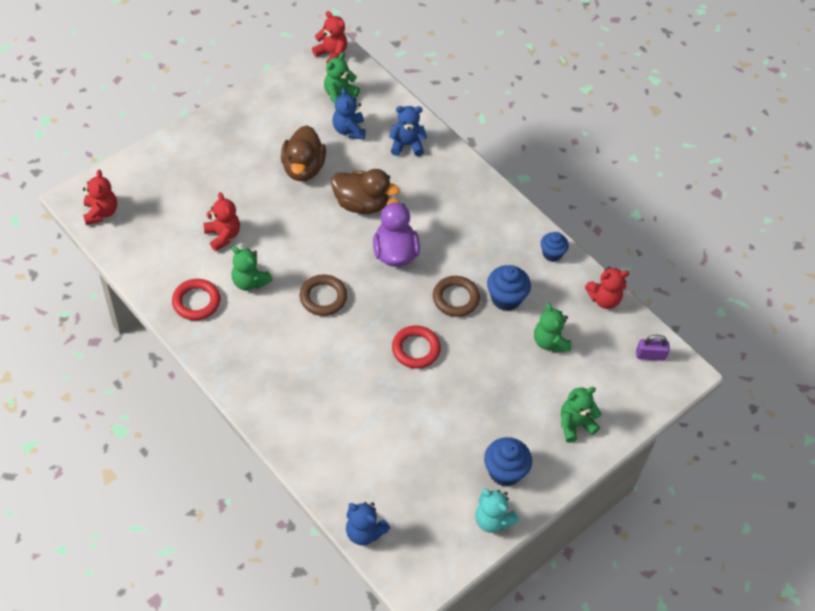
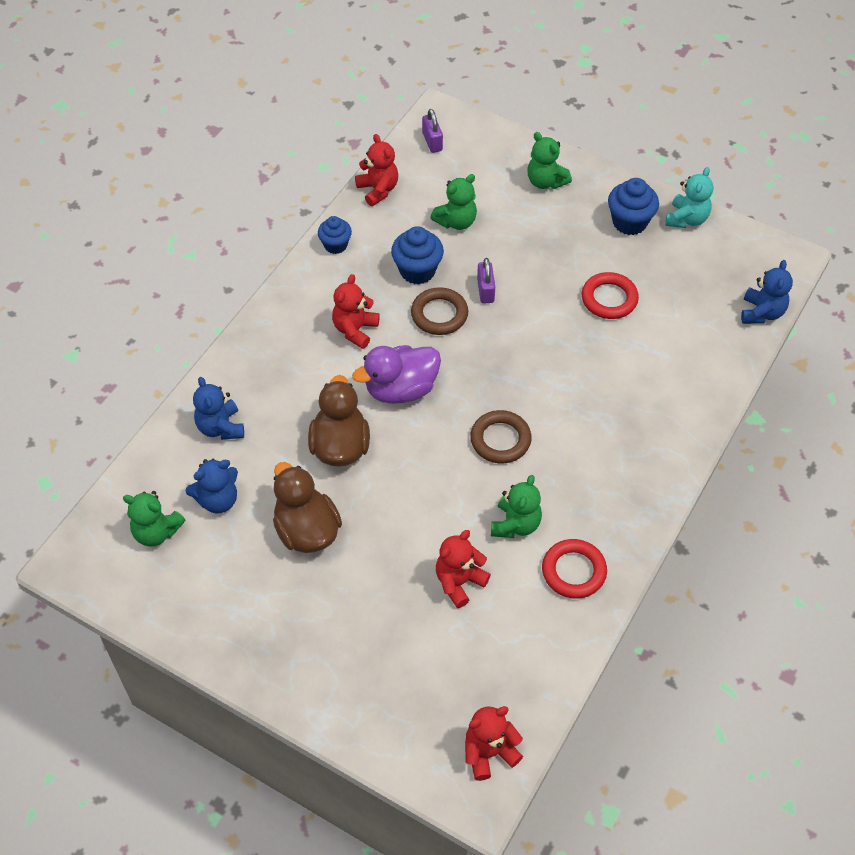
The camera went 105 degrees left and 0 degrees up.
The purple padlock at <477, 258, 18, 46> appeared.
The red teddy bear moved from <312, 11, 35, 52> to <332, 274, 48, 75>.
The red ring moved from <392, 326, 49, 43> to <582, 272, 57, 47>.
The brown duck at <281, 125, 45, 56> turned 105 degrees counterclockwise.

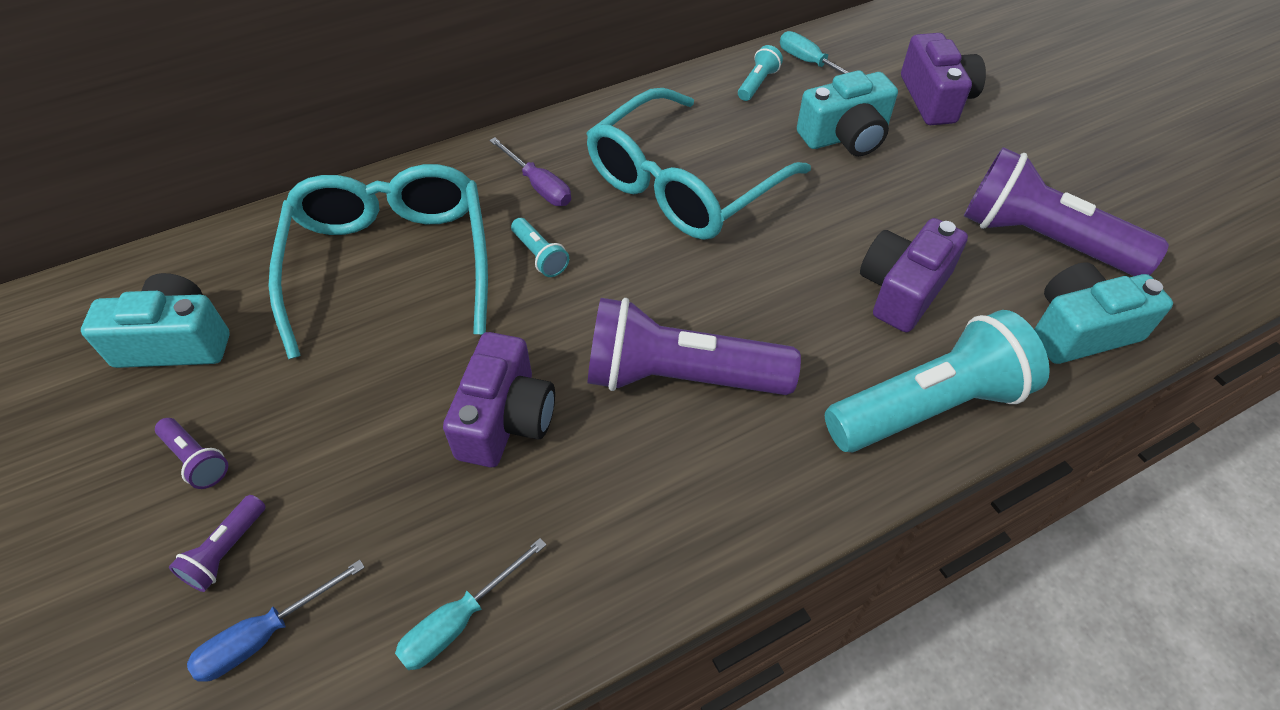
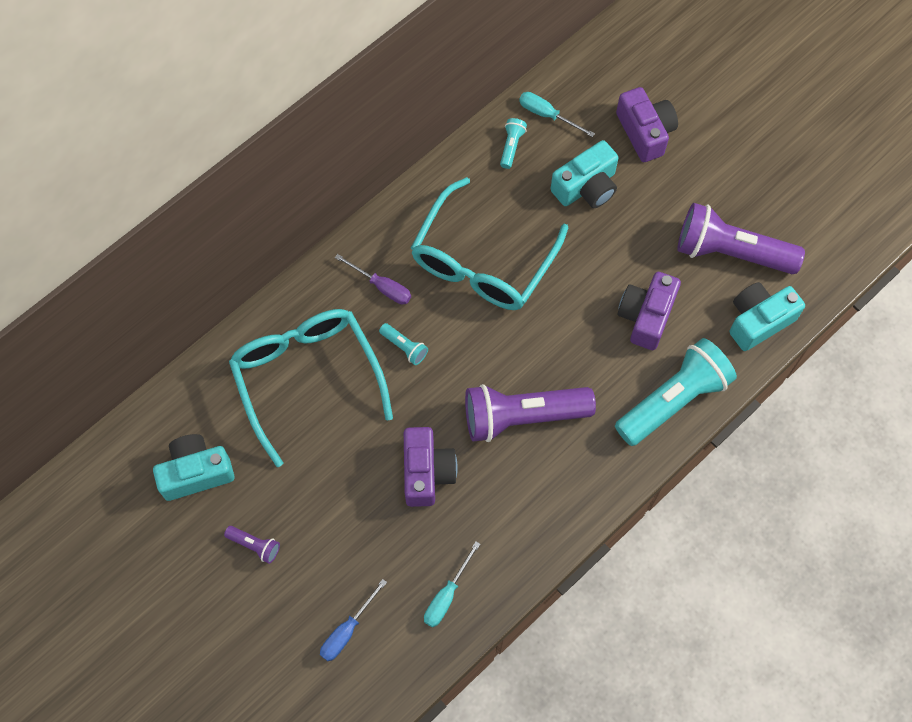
The camera went 15 degrees left and 15 degrees up.
The purple flashlight at <169, 495, 97, 97> disappeared.

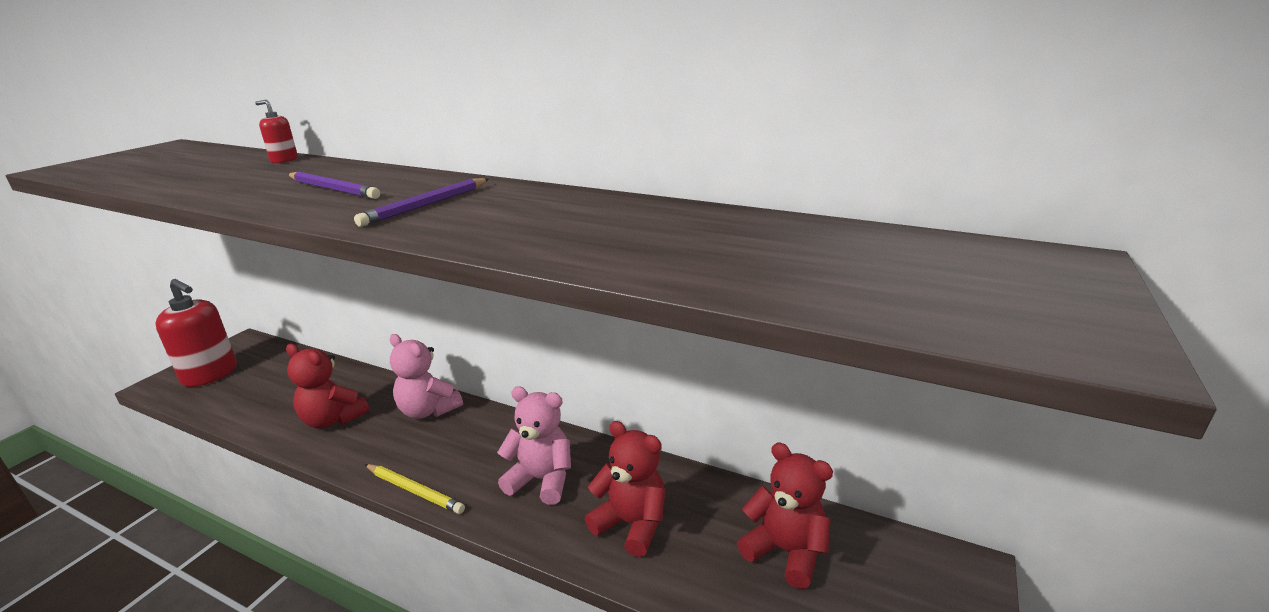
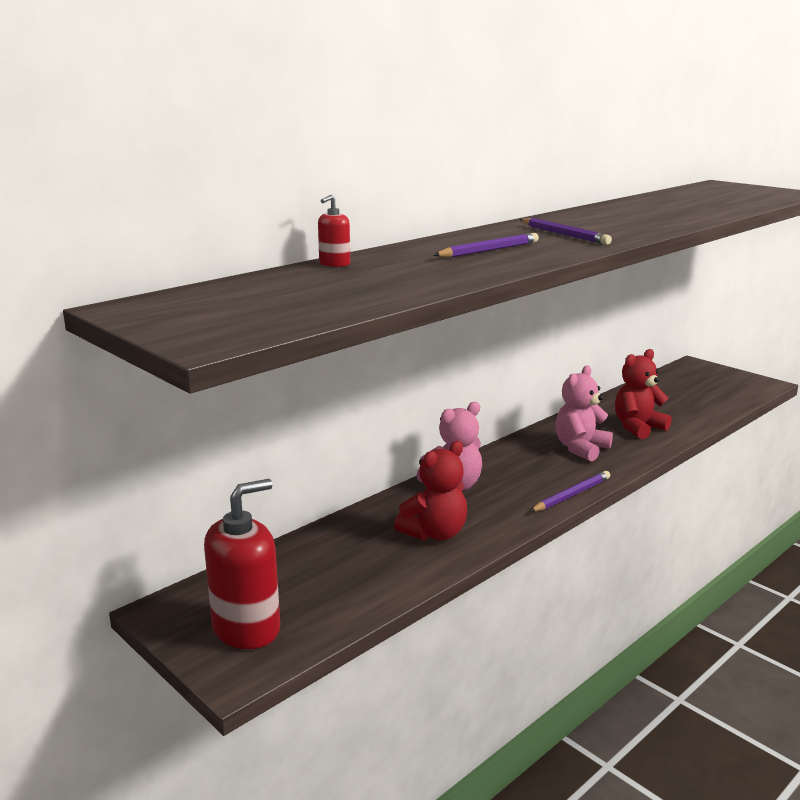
The camera went 70 degrees left and 5 degrees down.
The red teddy bear at <737, 443, 96, 146> disappeared.
The yellow pencil at <365, 464, 100, 50> became the purple pencil at <530, 471, 80, 41>.

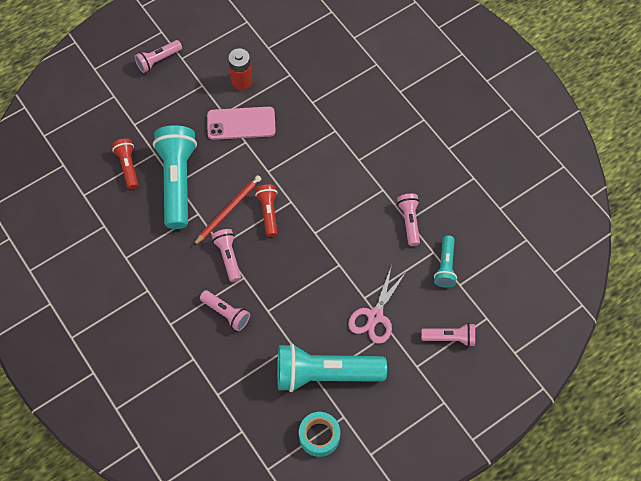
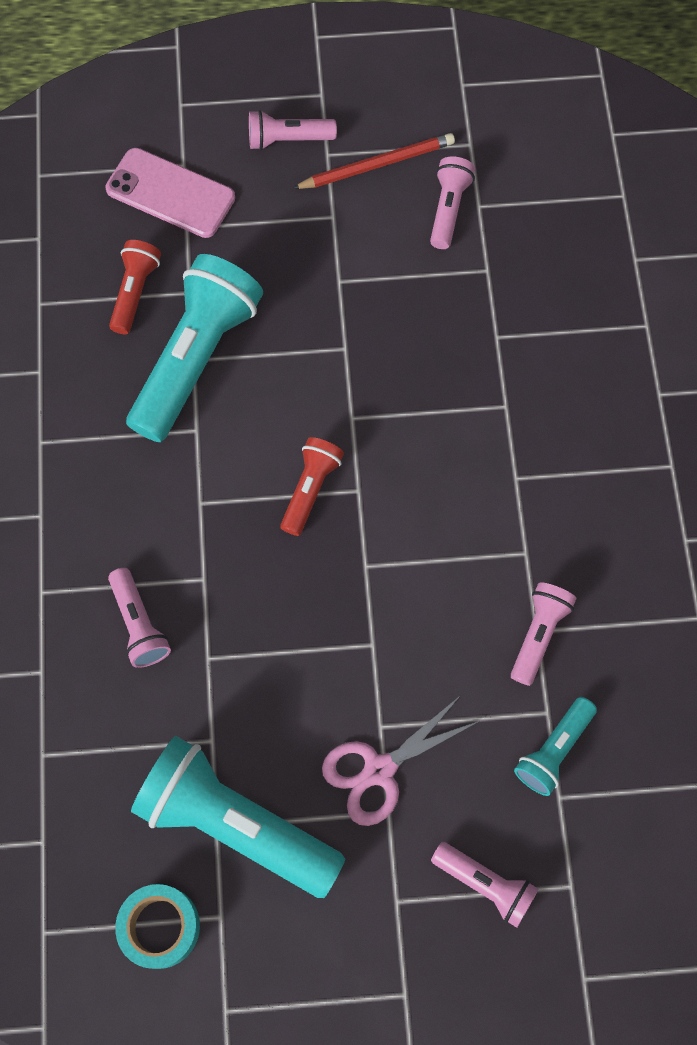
The camera went 30 degrees right and 5 degrees up.
The red battery at <228, 48, 24, 42> disappeared.
The red pencil moved from <193, 175, 68, 71> to <292, 133, 163, 56>.
The pink phone moved from <207, 107, 69, 33> to <105, 148, 130, 90>.
The pink flashlight moved from <212, 229, 29, 53> to <430, 156, 45, 93>.

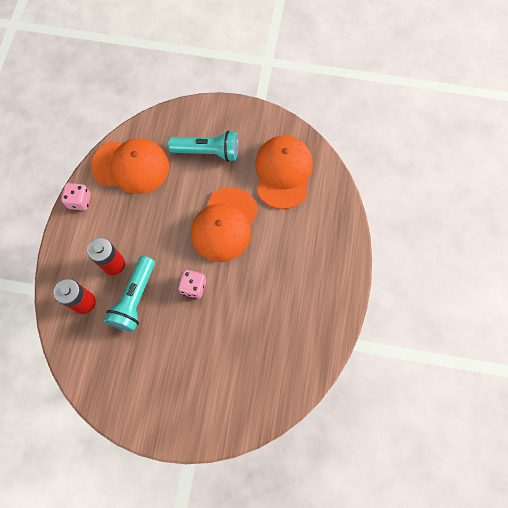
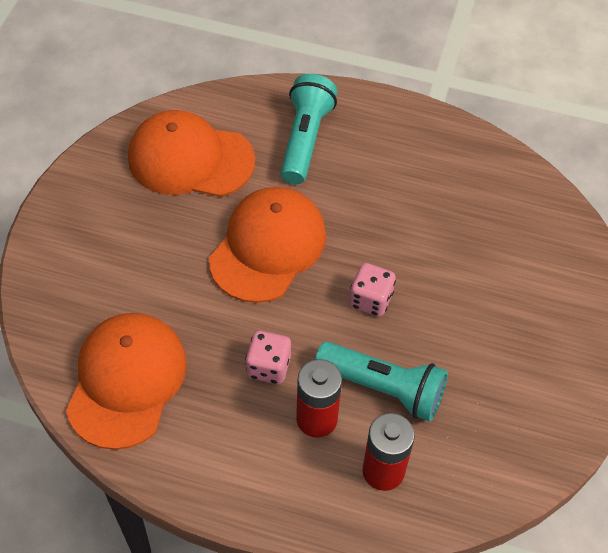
The camera went 85 degrees left and 15 degrees down.
The pink dice moved from <61, 183, 30, 28> to <245, 331, 46, 53>.
The turquoise flashlight moved from <168, 131, 70, 31> to <280, 74, 57, 110>.
The orange cap at <191, 187, 67, 75> turned 90 degrees counterclockwise.

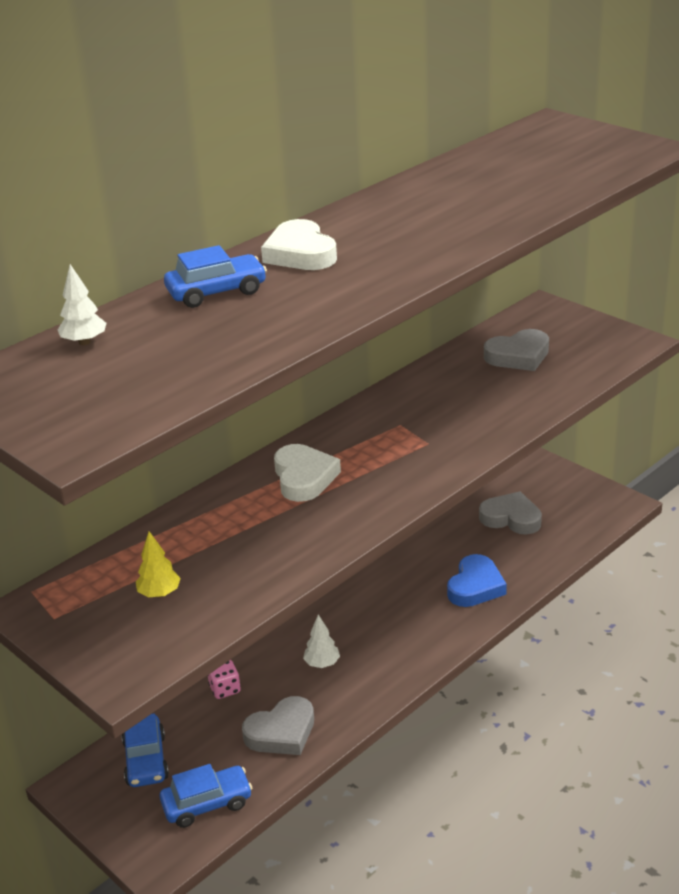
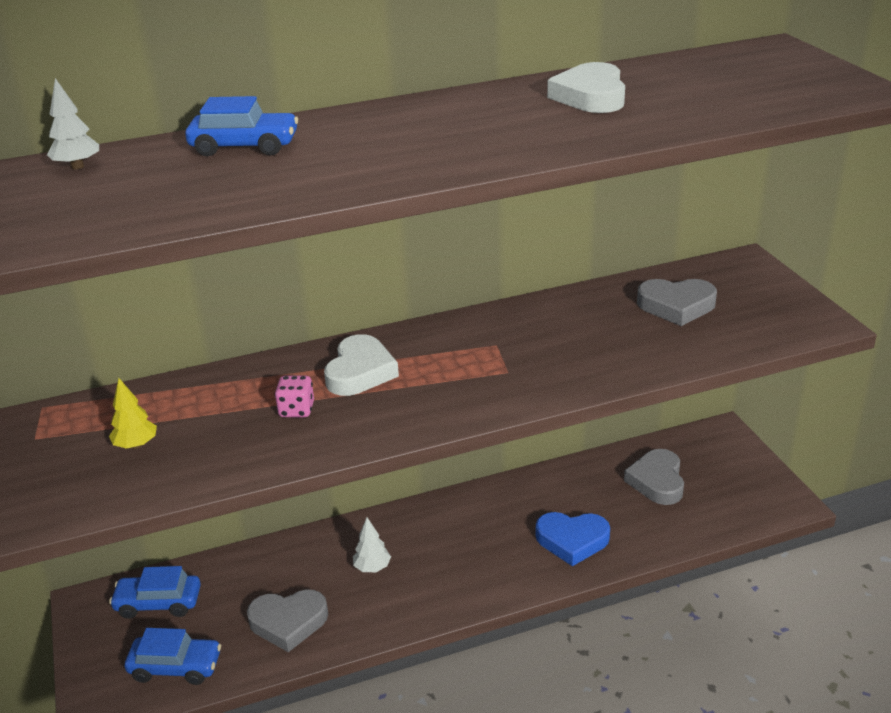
The camera went 25 degrees right and 0 degrees up.
The pink dice moved from <208, 660, 33, 39> to <275, 376, 39, 41>.
The white heart moved from <261, 219, 76, 51> to <547, 62, 78, 51>.
The blue car at <121, 714, 48, 73> turned 75 degrees clockwise.
The blue heart at <447, 554, 60, 53> turned 45 degrees clockwise.
The grey heart at <479, 491, 63, 44> turned 135 degrees counterclockwise.

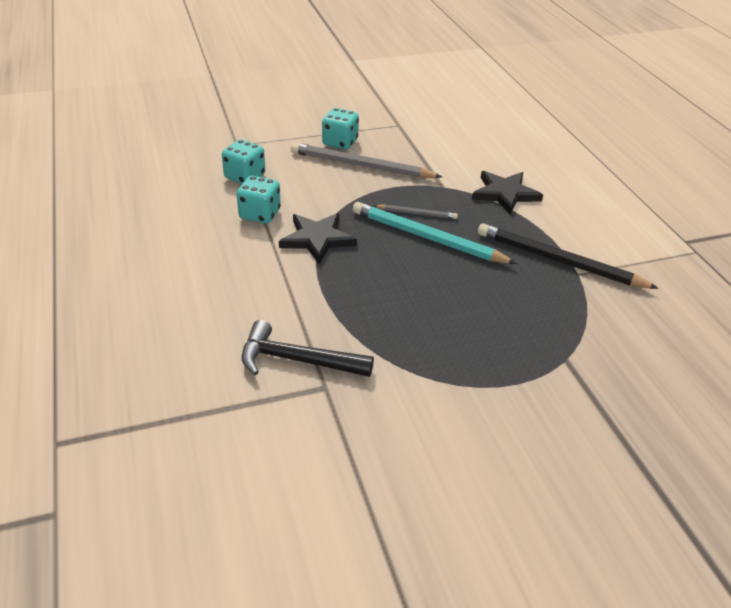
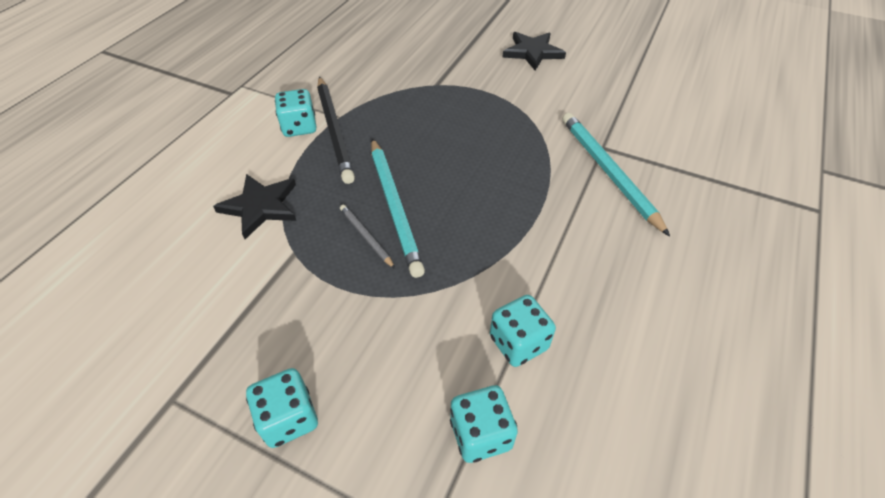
The camera went 135 degrees left and 10 degrees up.
The grey pencil at <291, 142, 151, 36> disappeared.
The turquoise dice at <275, 89, 41, 48> appeared.
The black star moved from <279, 213, 78, 51> to <502, 32, 64, 39>.
The black hammer at <242, 320, 132, 57> was replaced by the turquoise pencil at <562, 113, 108, 124>.

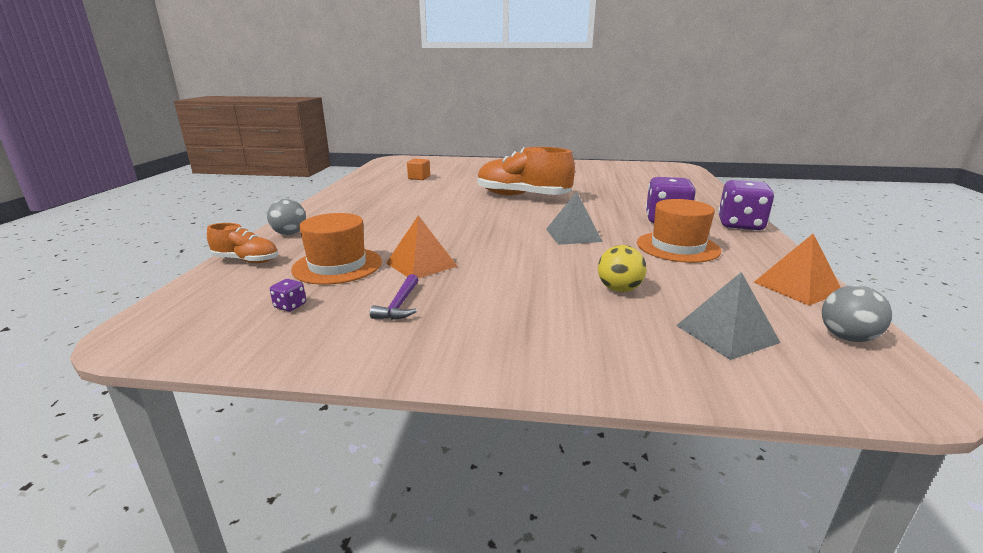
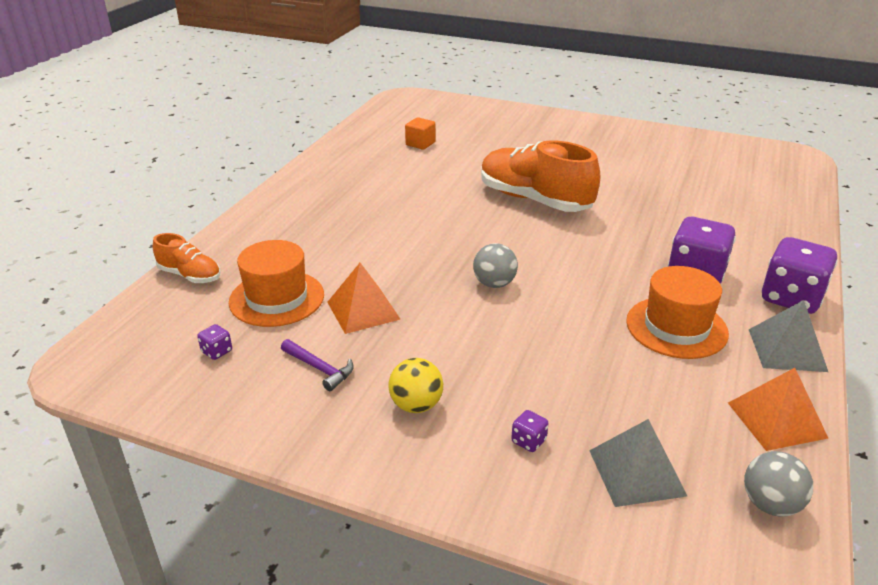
The camera went 15 degrees right and 10 degrees up.
The purple dice at <511, 410, 38, 42> appeared.
The grey ball moved from <267, 199, 39, 36> to <473, 243, 45, 45>.
The grey pyramid moved from <546, 192, 57, 53> to <749, 300, 79, 72>.
The yellow ball moved from <598, 245, 48, 47> to <389, 358, 54, 55>.
The purple hammer at <370, 274, 48, 46> turned 75 degrees counterclockwise.

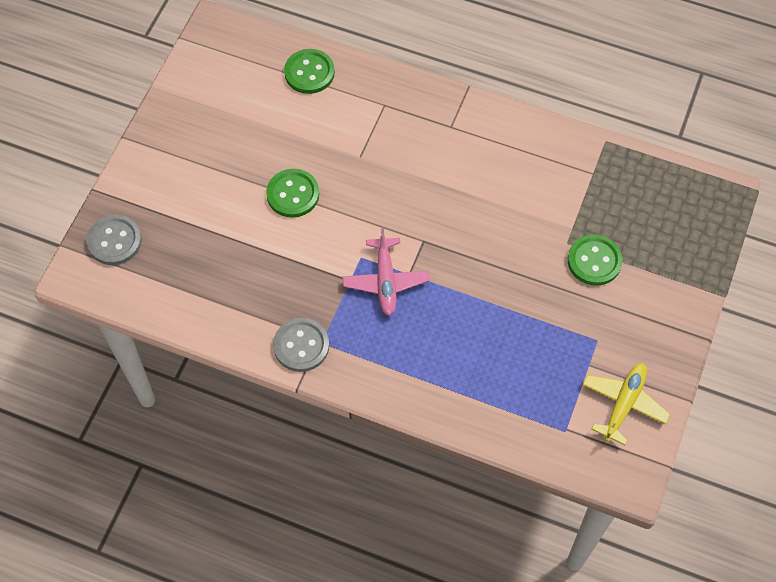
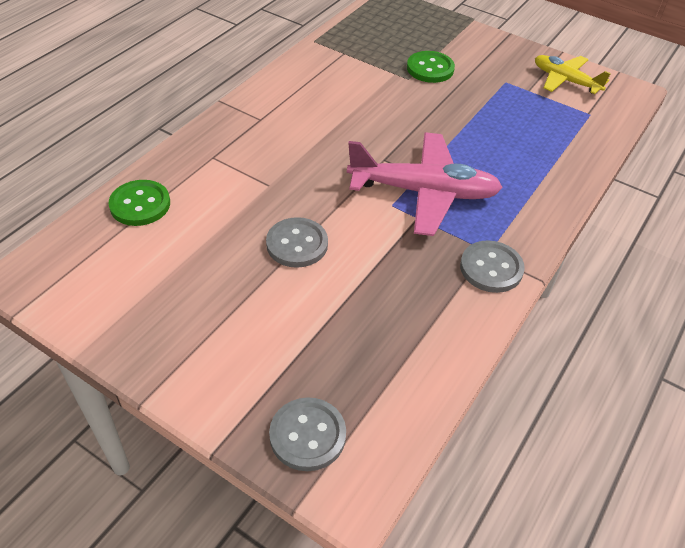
The camera went 80 degrees left and 15 degrees down.
The green button at <266, 169, 53, 49> became the grey button at <266, 217, 62, 51>.
The pink plane at <342, 227, 88, 89> changed to 1.65 times the size.

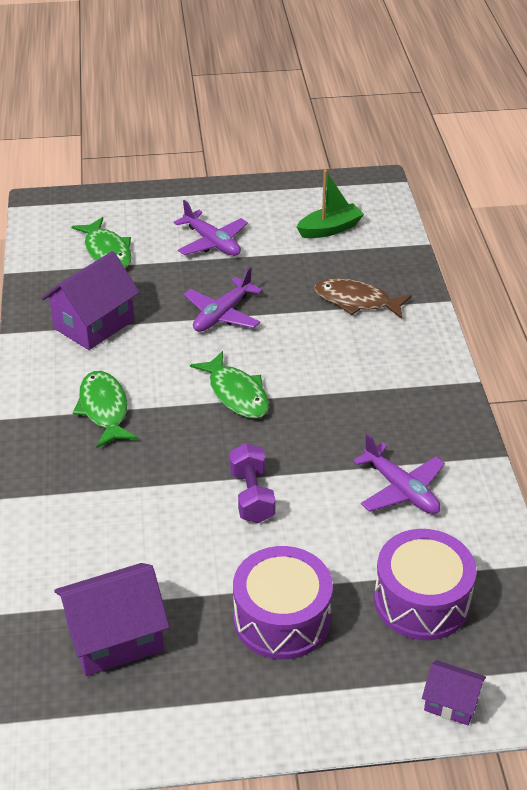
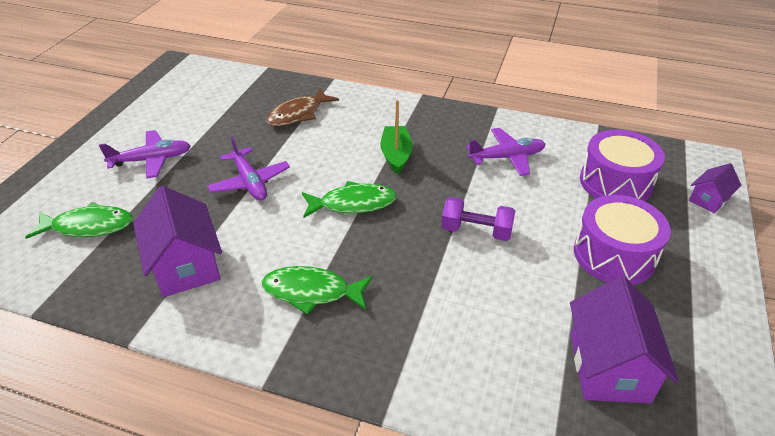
The camera went 65 degrees left and 0 degrees up.
The green boat moved from <297, 170, 67, 68> to <380, 100, 33, 75>.

